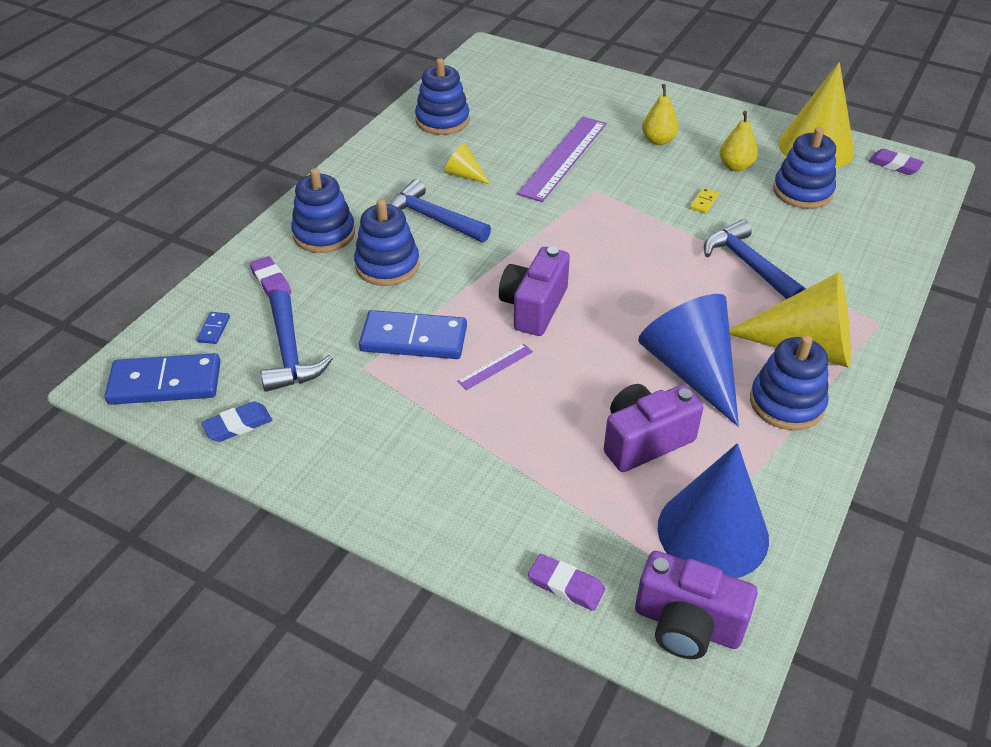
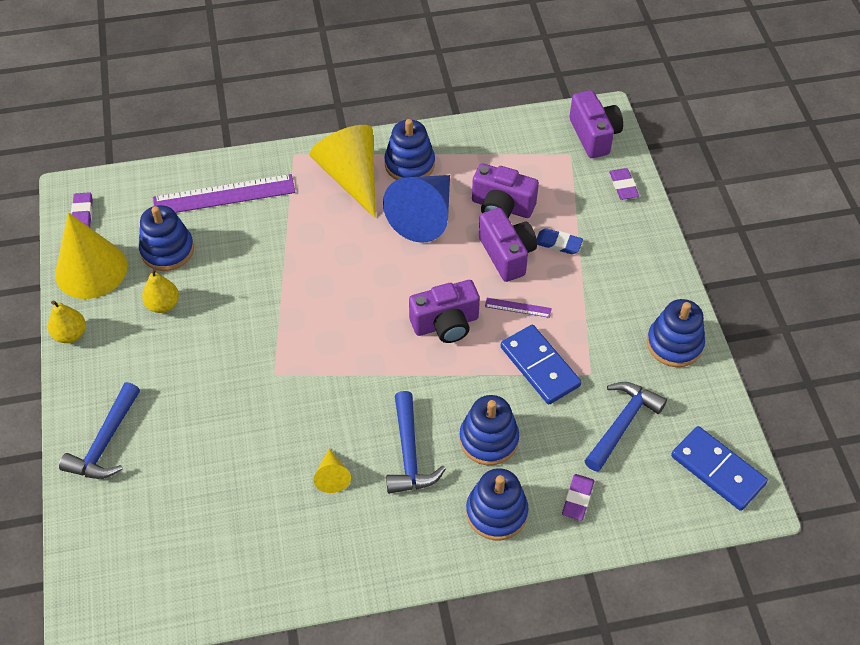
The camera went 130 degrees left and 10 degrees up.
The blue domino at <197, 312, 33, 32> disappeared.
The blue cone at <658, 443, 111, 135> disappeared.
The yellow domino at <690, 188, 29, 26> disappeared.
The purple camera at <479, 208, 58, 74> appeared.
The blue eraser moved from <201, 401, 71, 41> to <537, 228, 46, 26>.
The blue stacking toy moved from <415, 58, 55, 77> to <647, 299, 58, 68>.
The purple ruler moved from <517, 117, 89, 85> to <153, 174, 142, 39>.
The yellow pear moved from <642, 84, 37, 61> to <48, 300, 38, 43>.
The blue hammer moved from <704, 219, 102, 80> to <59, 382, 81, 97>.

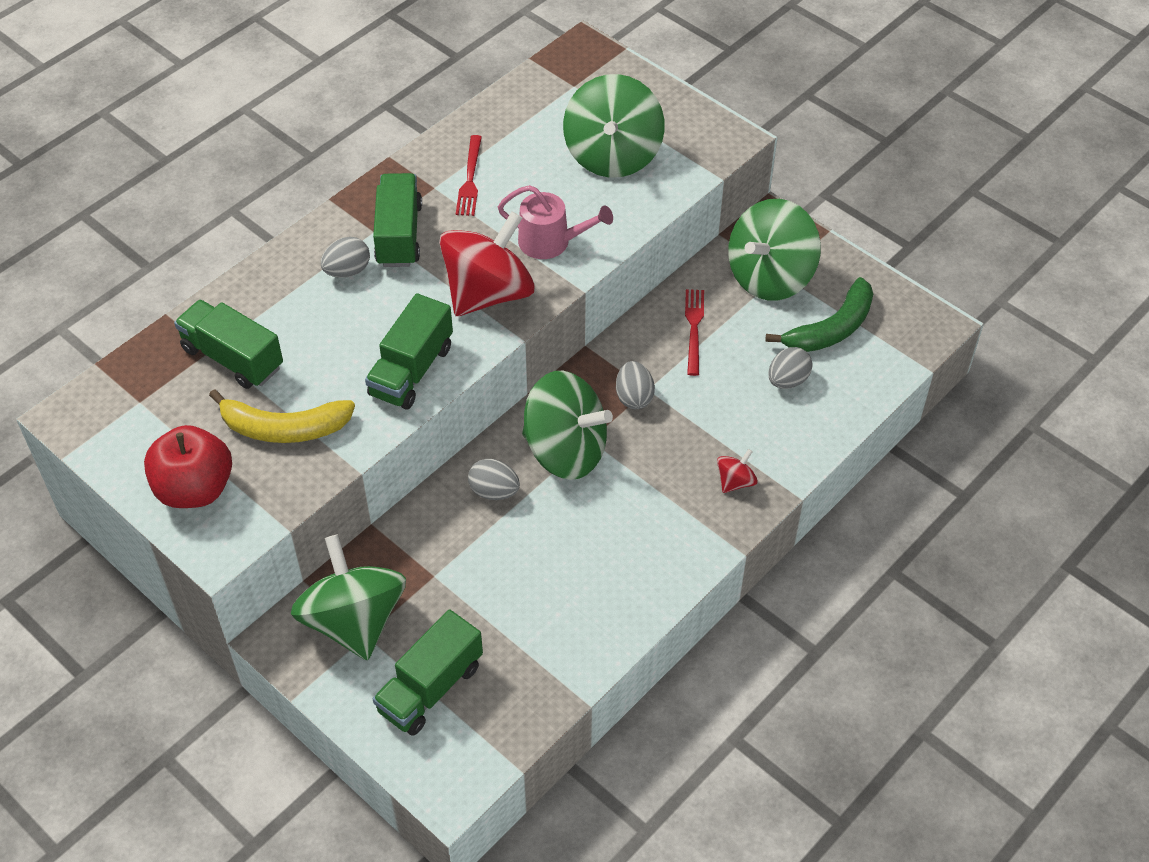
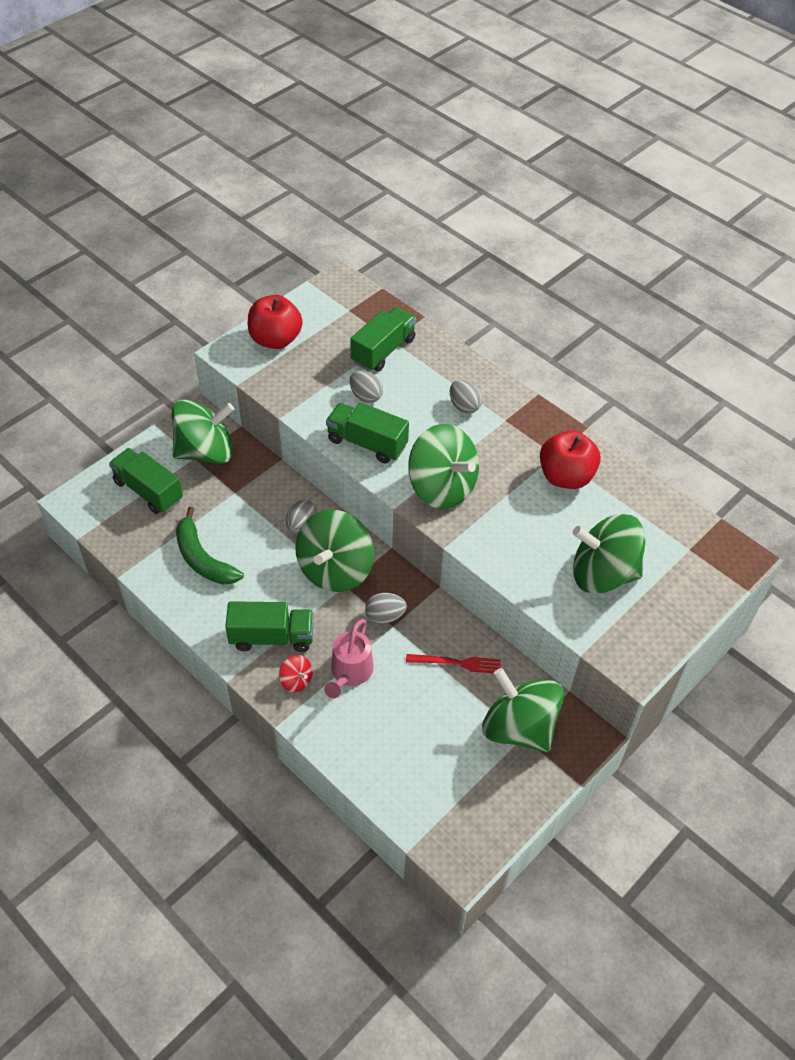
The camera went 90 degrees right and 0 degrees up.
The yellow banana at <209, 389, 146, 54> disappeared.
The green truck moved from <373, 173, 49, 94> to <225, 601, 89, 51>.
The pink watering can moved from <498, 185, 115, 74> to <324, 619, 50, 79>.
The green banana moved from <765, 277, 108, 75> to <176, 507, 68, 78>.
The grey egg moved from <768, 347, 45, 42> to <350, 370, 33, 33>.
The red fork at <456, 135, 26, 81> was replaced by the red apple at <540, 430, 61, 59>.
The red spinning top at <439, 212, 96, 104> became the green spinning top at <408, 424, 71, 85>.

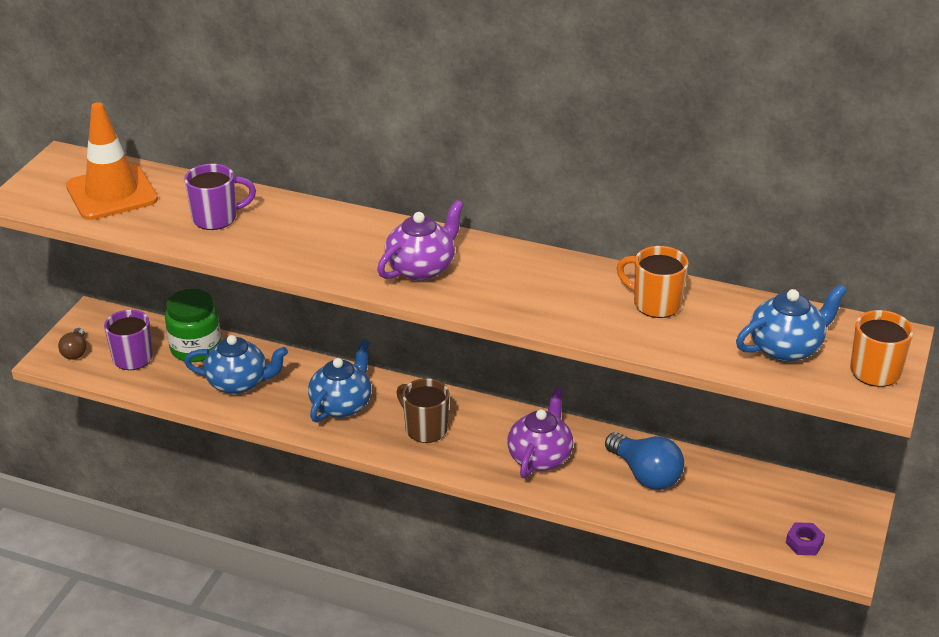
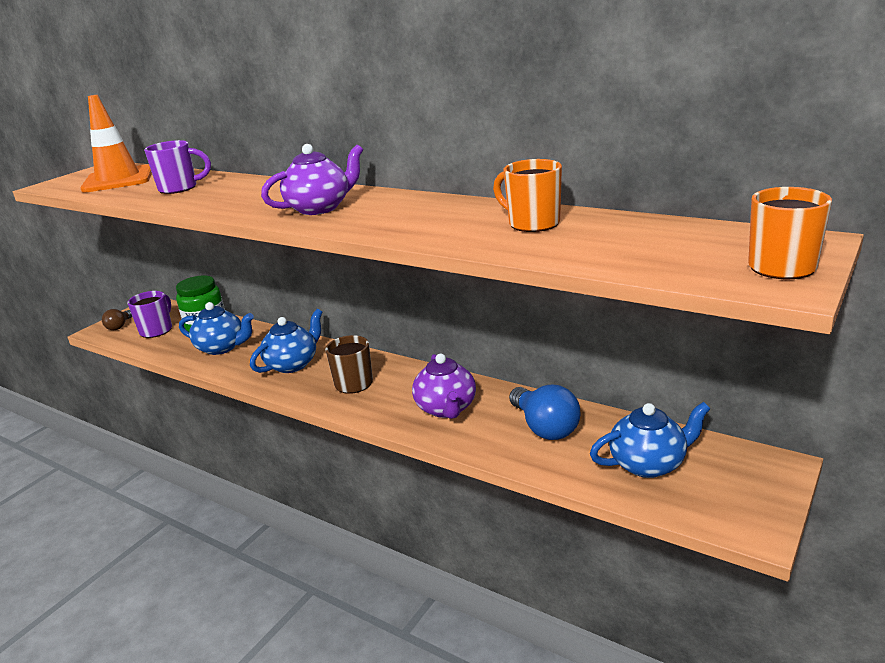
The camera went 15 degrees right and 10 degrees down.
The purple nut at <786, 522, 39, 33> disappeared.
The blue teapot moved from <736, 284, 111, 78> to <590, 402, 120, 76>.
The purple teapot at <507, 387, 66, 91> turned 135 degrees clockwise.

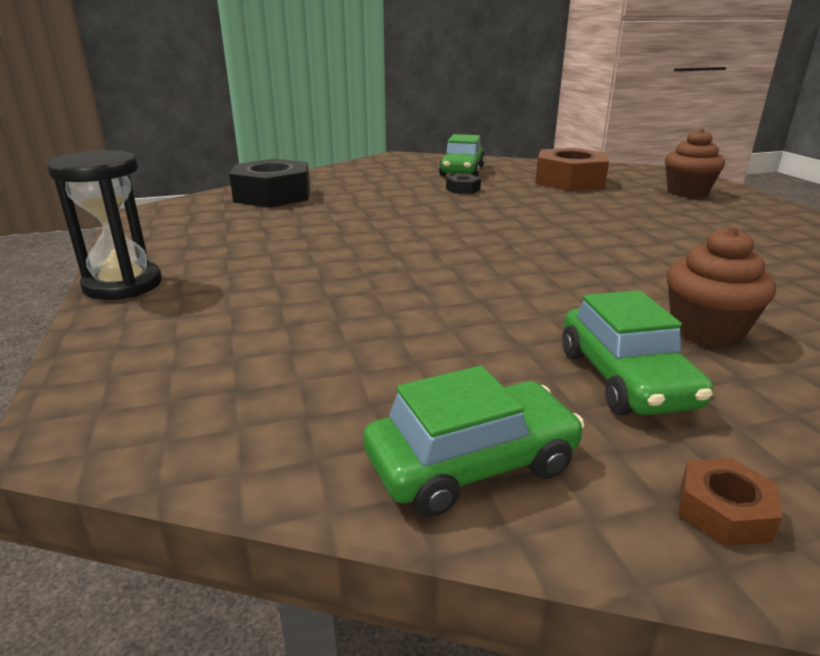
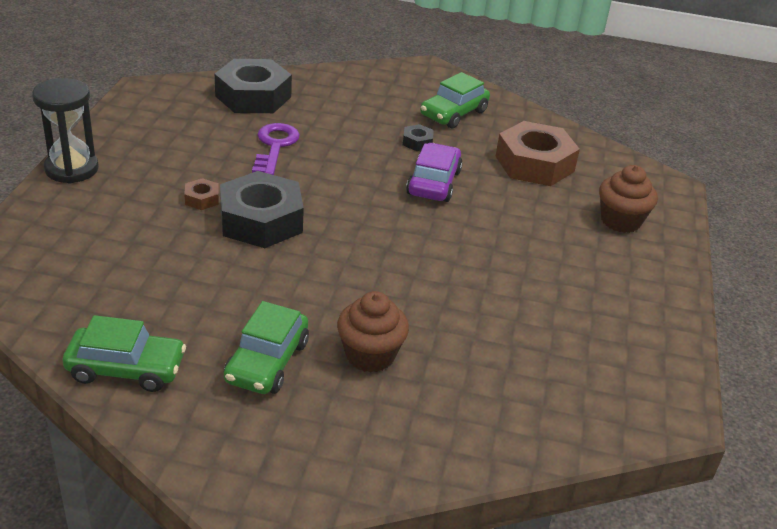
The camera went 25 degrees right and 10 degrees up.
The black nut at <220, 171, 84, 77> appeared.
The purple key at <252, 123, 48, 52> appeared.
The purple car at <406, 143, 57, 59> appeared.
The brown nut moved from <678, 458, 104, 88> to <184, 178, 35, 32>.

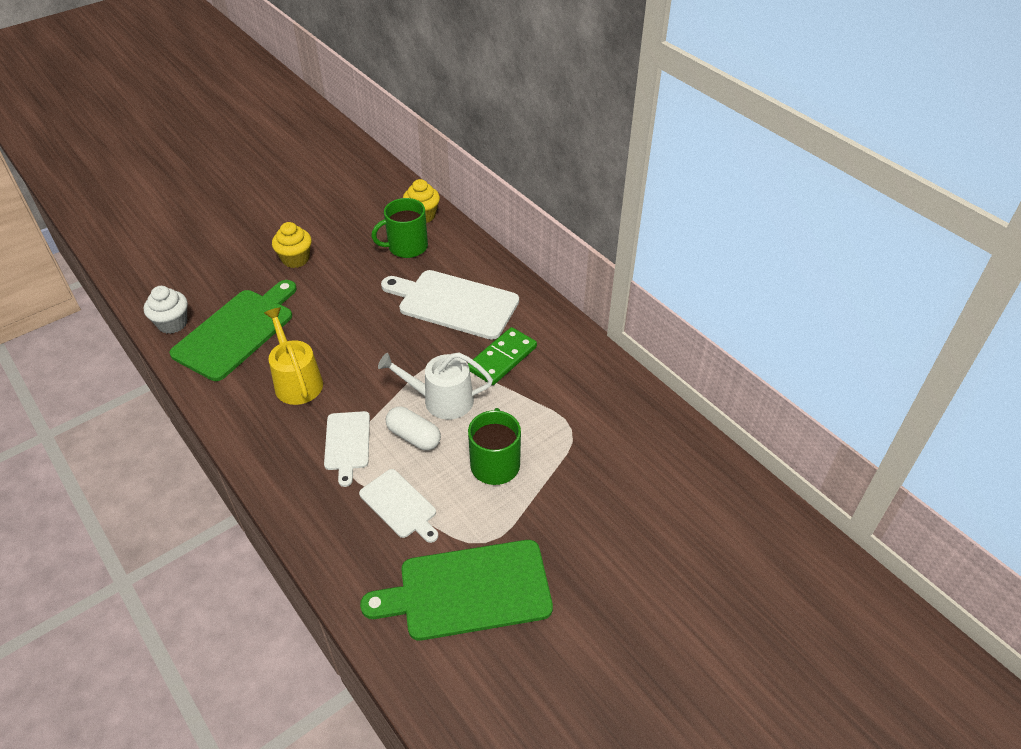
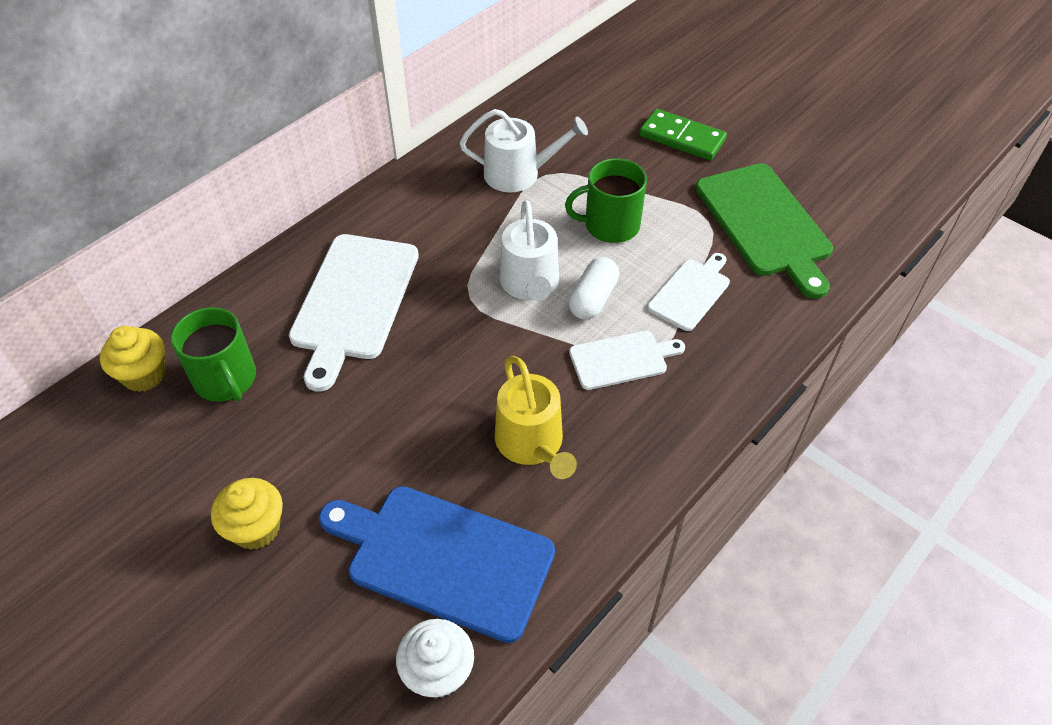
The camera went 100 degrees left and 5 degrees up.
The white watering can at <460, 109, 128, 83> appeared.
The green domino moved from <468, 327, 69, 58> to <639, 109, 88, 51>.
The green cutting board at <169, 280, 128, 101> became the blue cutting board at <319, 486, 236, 157>.
The yellow watering can at <264, 308, 59, 97> turned 75 degrees counterclockwise.

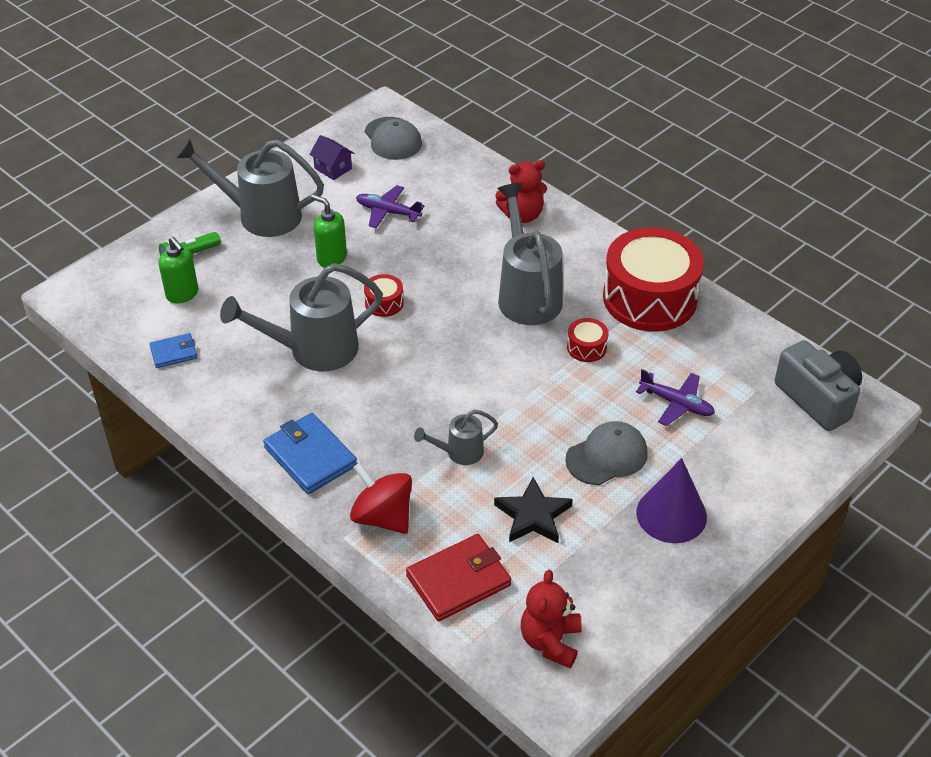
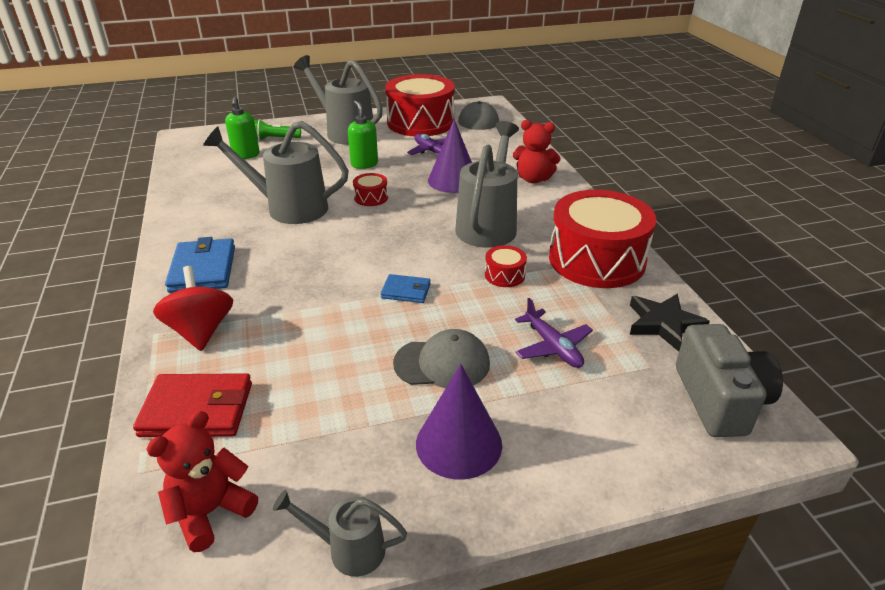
The camera went 30 degrees right and 10 degrees down.
The purple cone at <428, 119, 44, 74> appeared.
The blue wallet moved from <149, 333, 48, 35> to <381, 274, 50, 29>.
The grey watering can moved from <414, 410, 84, 55> to <273, 490, 134, 87>.
The black star moved from <494, 477, 79, 66> to <630, 294, 80, 57>.
The purple house at <309, 135, 45, 45> was replaced by the red drum at <385, 74, 70, 62>.

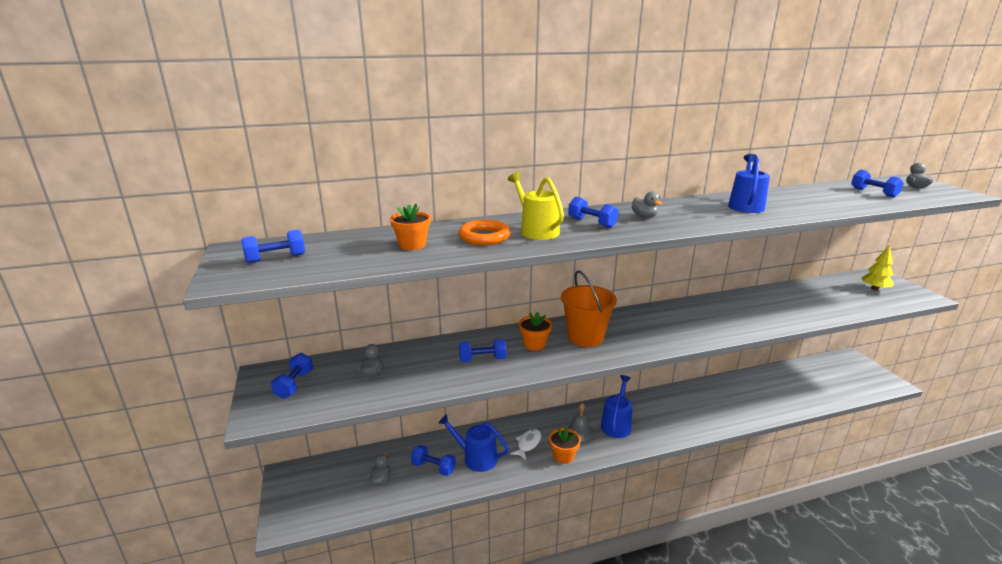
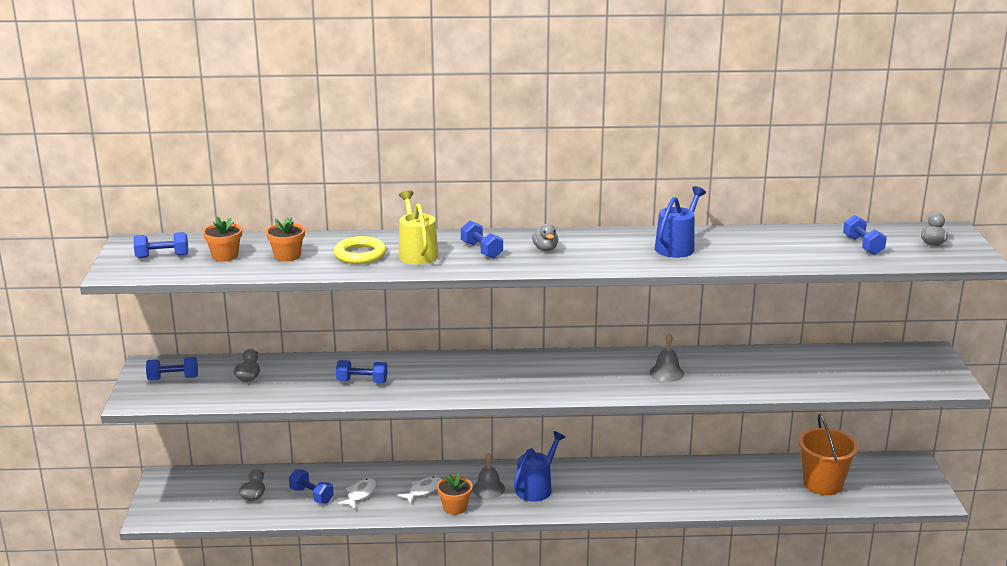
The camera went 15 degrees right and 0 degrees up.
The yellow tree at <861, 245, 33, 46> disappeared.
The grey bell at <650, 333, 34, 49> appeared.
The orange flower pot moved from <519, 312, 33, 39> to <203, 217, 39, 44>.
The orange bucket moved from <561, 270, 56, 77> to <799, 414, 59, 81>.
The blue watering can at <438, 414, 71, 58> was replaced by the white fish at <338, 478, 38, 31>.
The orange ring at <458, 220, 53, 25> became the yellow ring at <334, 236, 52, 28>.
The blue dumbbell at <271, 353, 42, 46> turned 60 degrees clockwise.

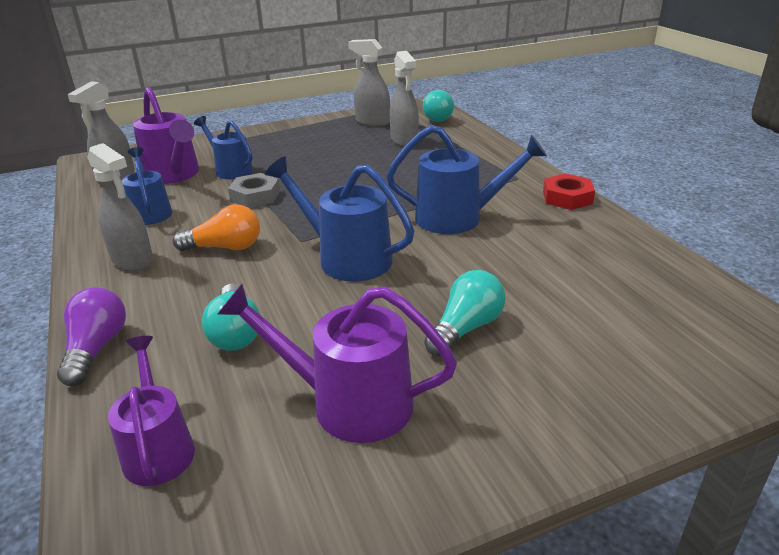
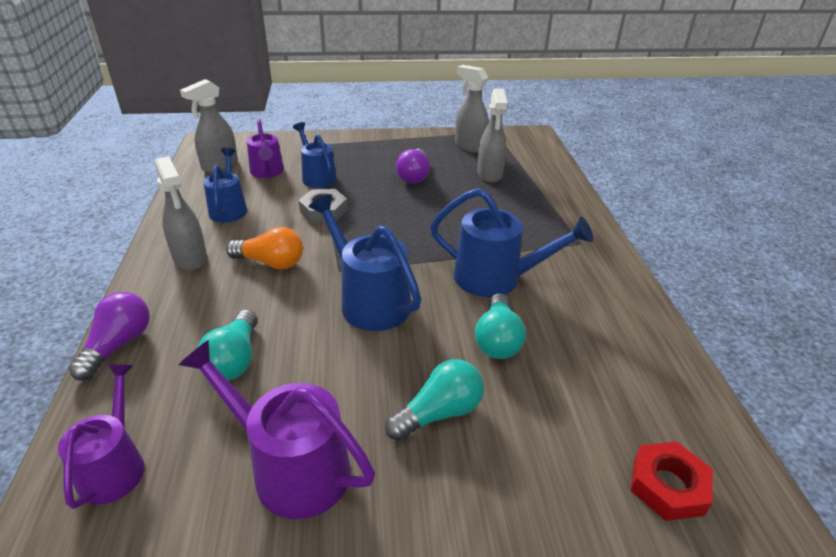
The camera went 15 degrees right and 5 degrees up.
The purple light bulb at <396, 149, 34, 35> appeared.
The turquoise light bulb moved from <423, 90, 31, 32> to <475, 293, 51, 66>.
The red nut moved from <543, 173, 52, 37> to <630, 441, 83, 80>.
The purple watering can at <133, 87, 66, 97> changed to 0.66 times the size.

